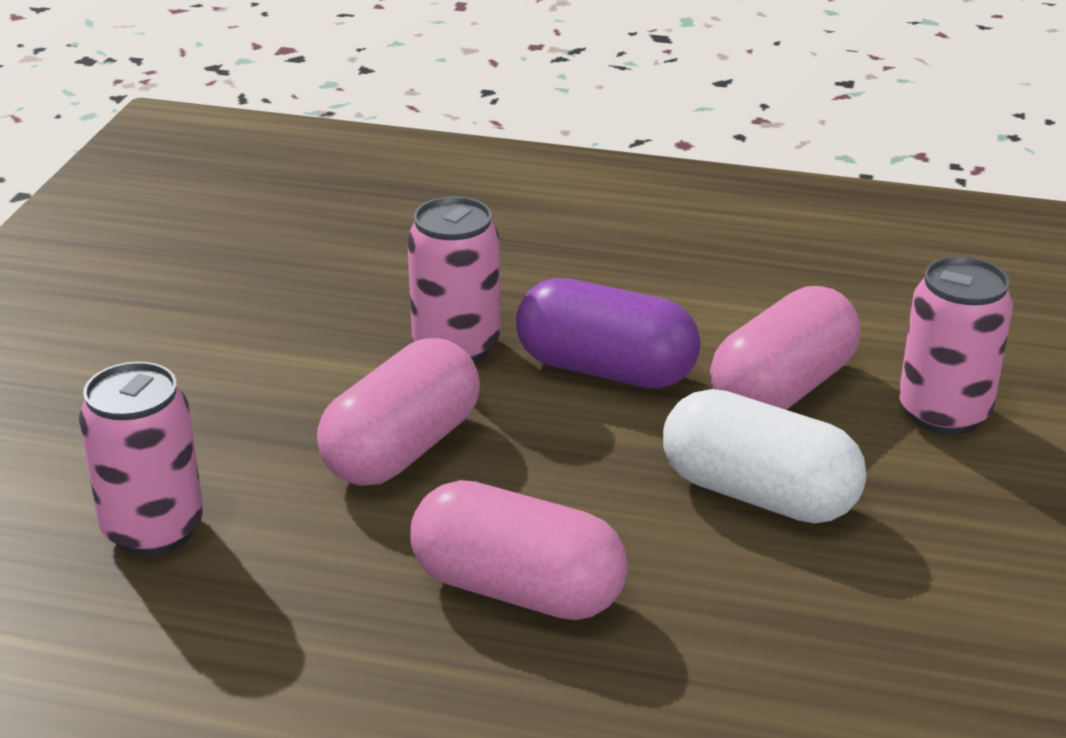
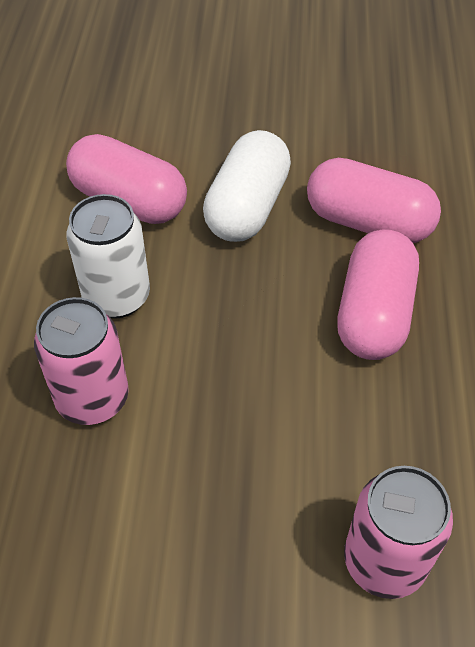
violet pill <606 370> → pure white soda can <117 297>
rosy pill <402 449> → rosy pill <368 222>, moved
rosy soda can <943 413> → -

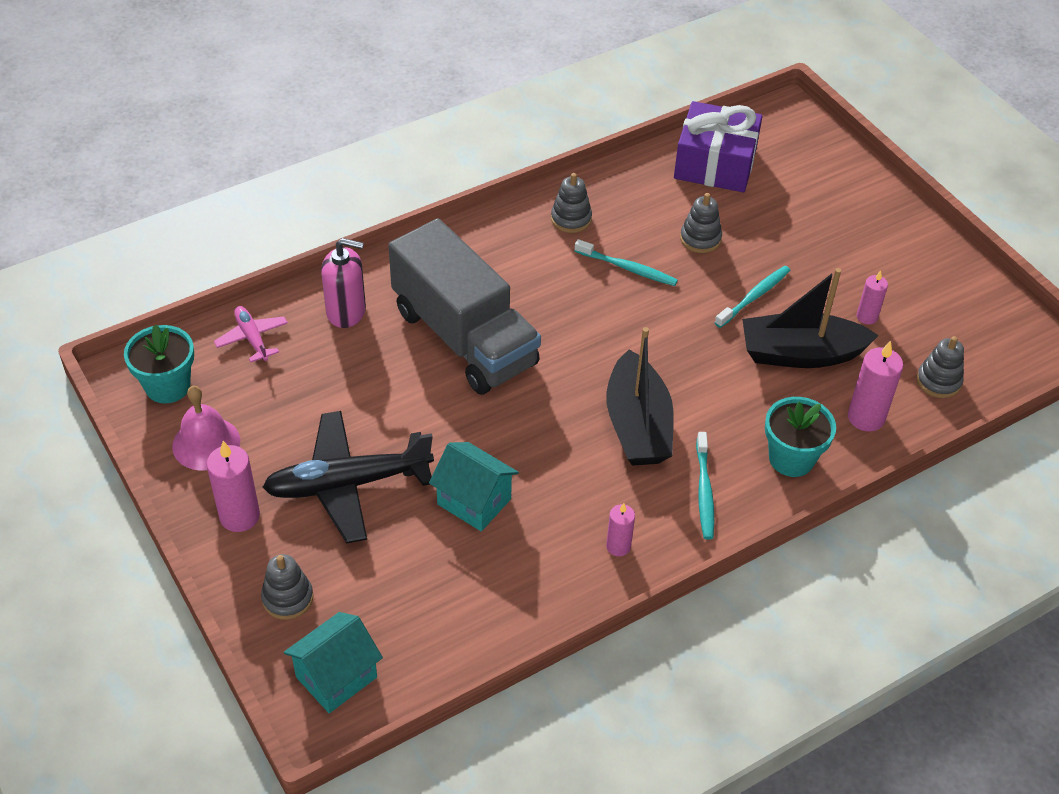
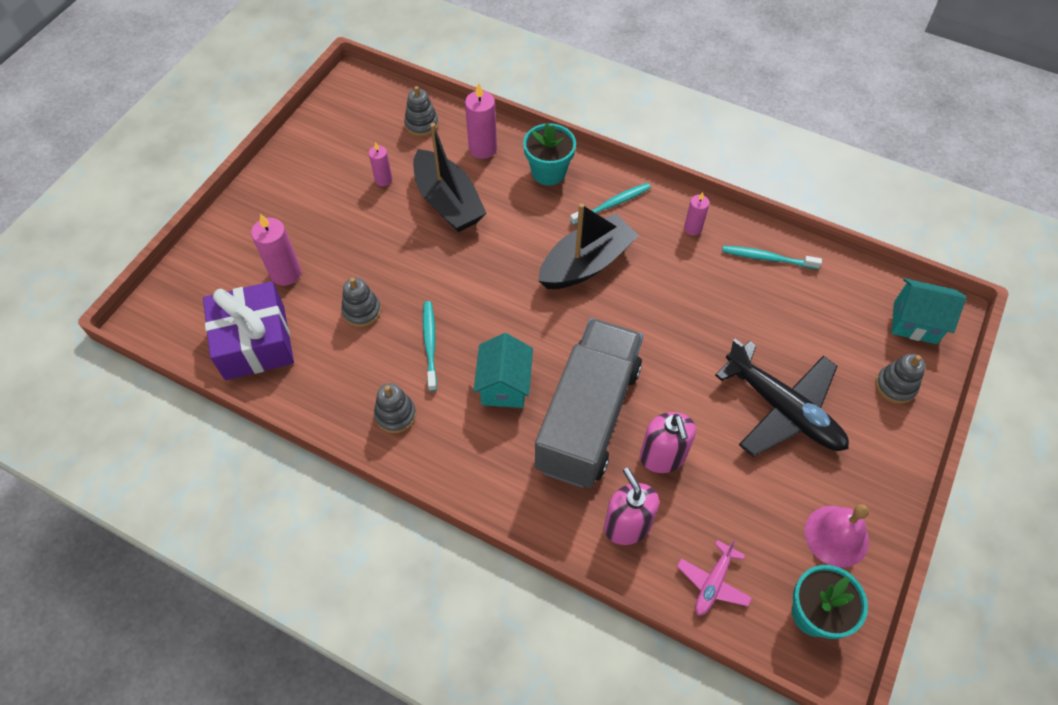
rosy wax candle <239 516> → rosy wax candle <286 273>, moved
turquoise house <474 501> → turquoise house <504 386>, moved
- → rosy pump bottle <662 456>
turquoise tooth brush <754 296> → turquoise tooth brush <767 258>, moved

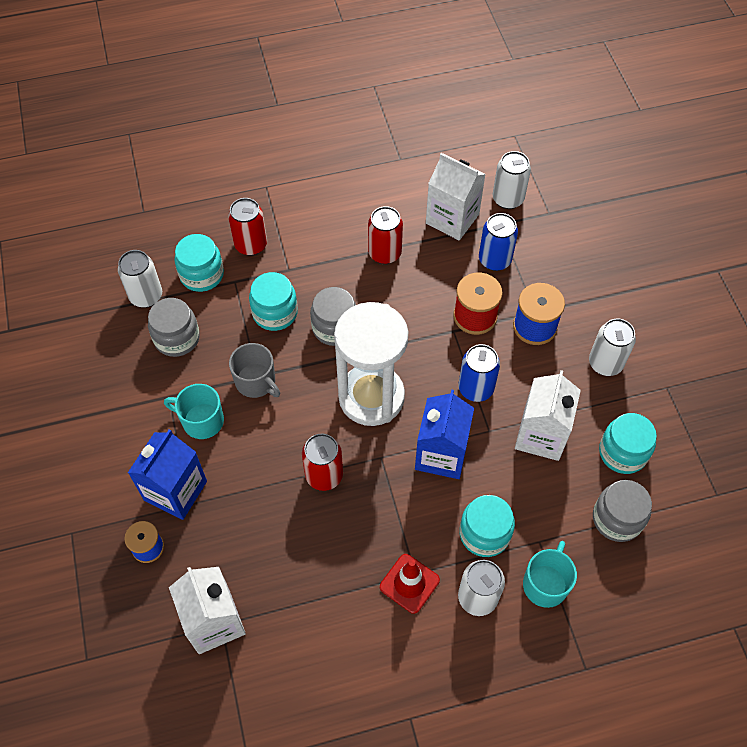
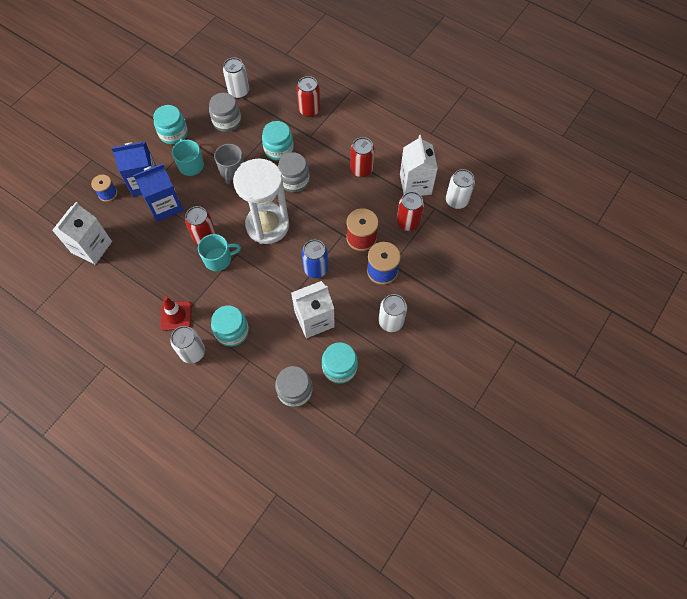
royal blue juice carton <441 454> → royal blue juice carton <165 205>, moved
turquoise jar <202 274> → turquoise jar <173 133>, moved
turquoise coffee mug <545 584> → turquoise coffee mug <219 259>, moved
royal blue soda can <494 260> → crimson soda can <408 222>

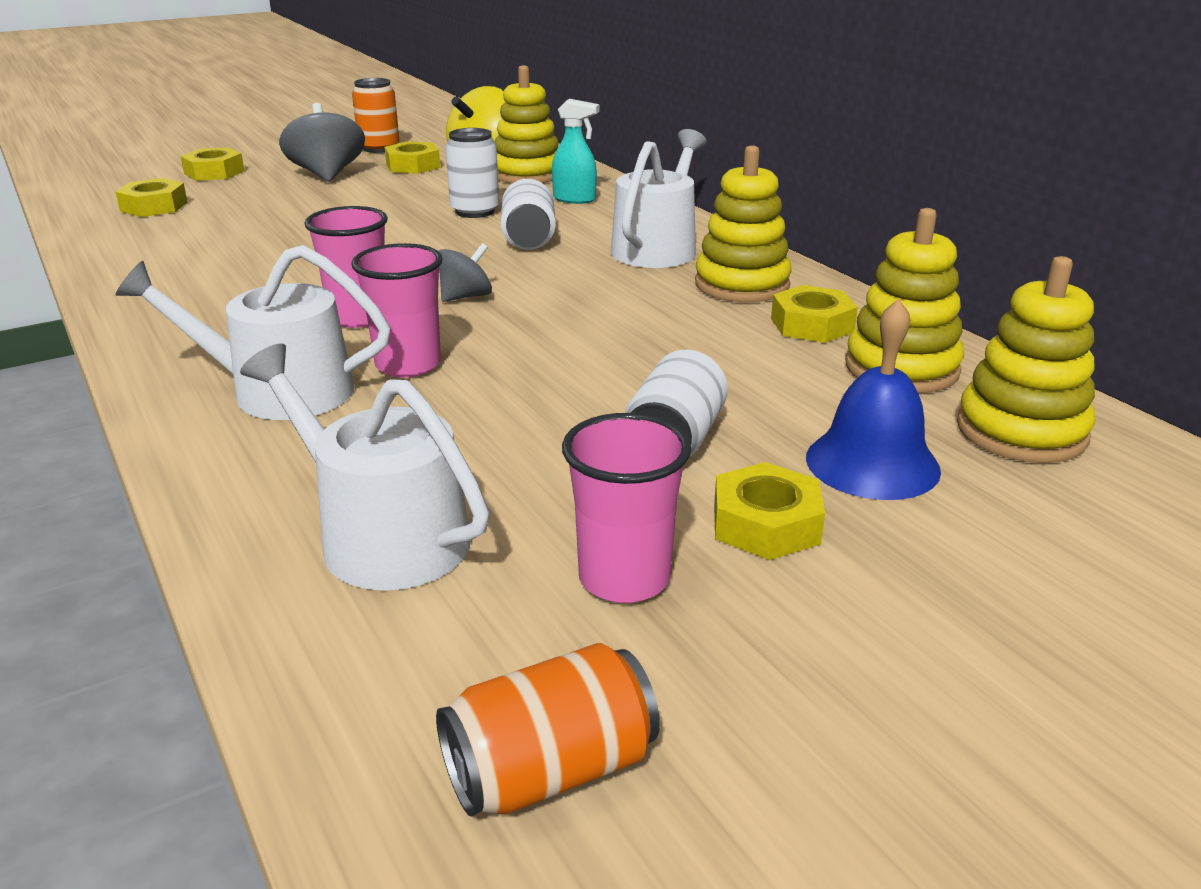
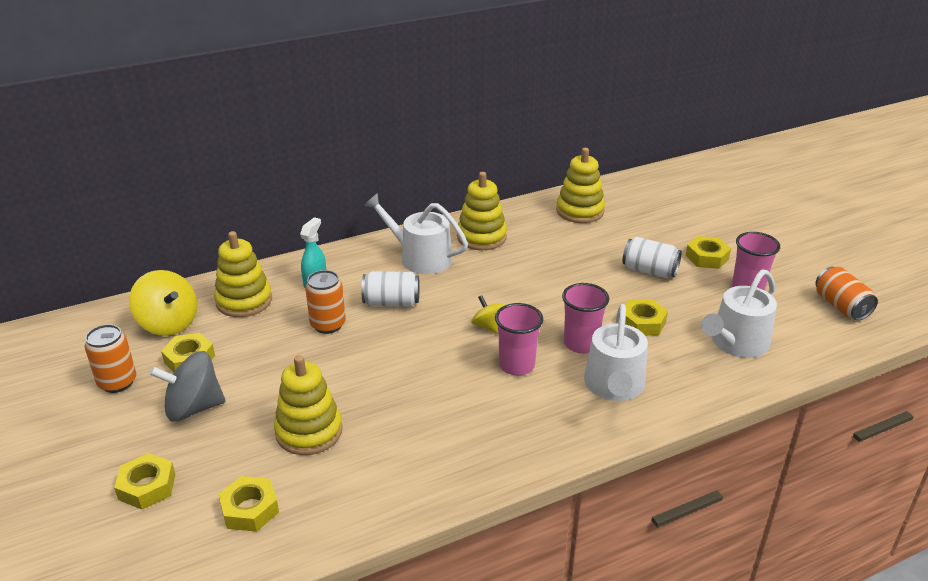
bright yellow ring stacker <1021 431> → bright yellow ring stacker <309 431>, moved
pure white soda can <475 211> → bright orange soda can <328 325>
gray spinning top <466 297> → bright yellow spinning top <488 326>
bright yellow hex nut <812 325> → bright yellow hex nut <642 322>, moved
royal blue bell <872 463> → -

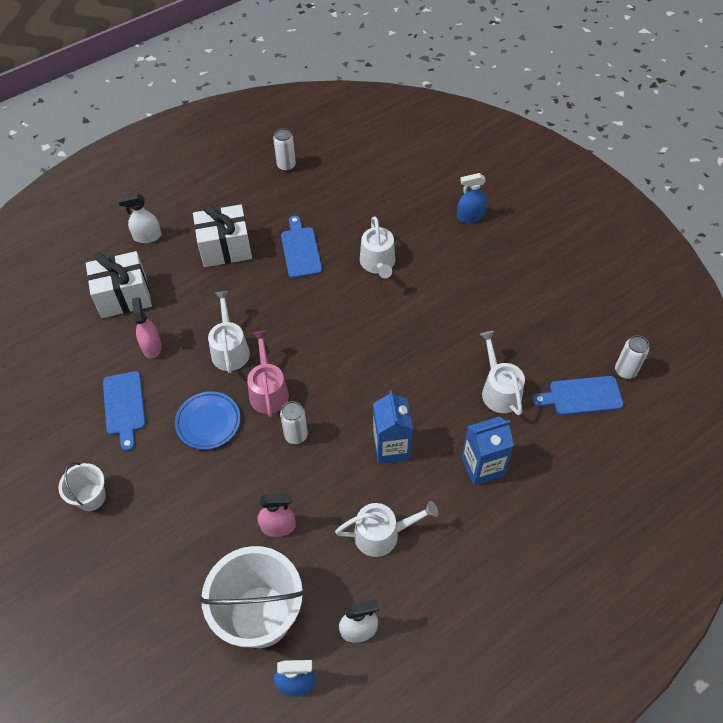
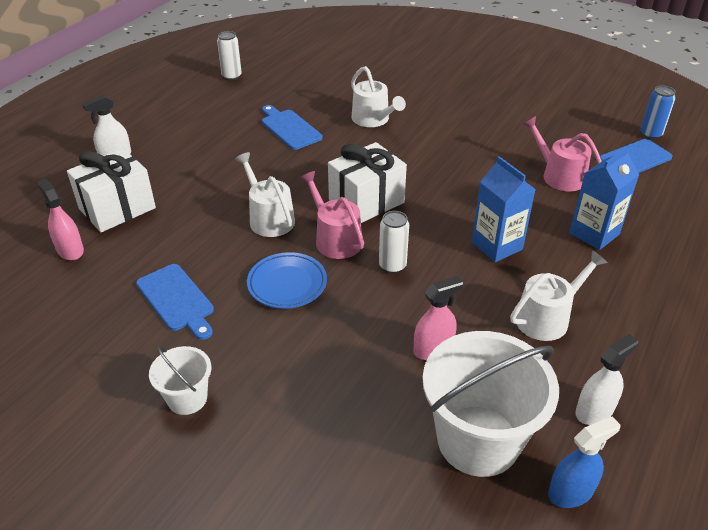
rosy spray bottle <151 346> → rosy spray bottle <70 250>, moved
pure white gift <225 248> → pure white gift <366 201>, moved
pure white watering pot <499 390> → rosy watering pot <559 176>
pure white soda can <625 371> → royal blue soda can <650 134>
royal blue spray bottle <470 216> → -

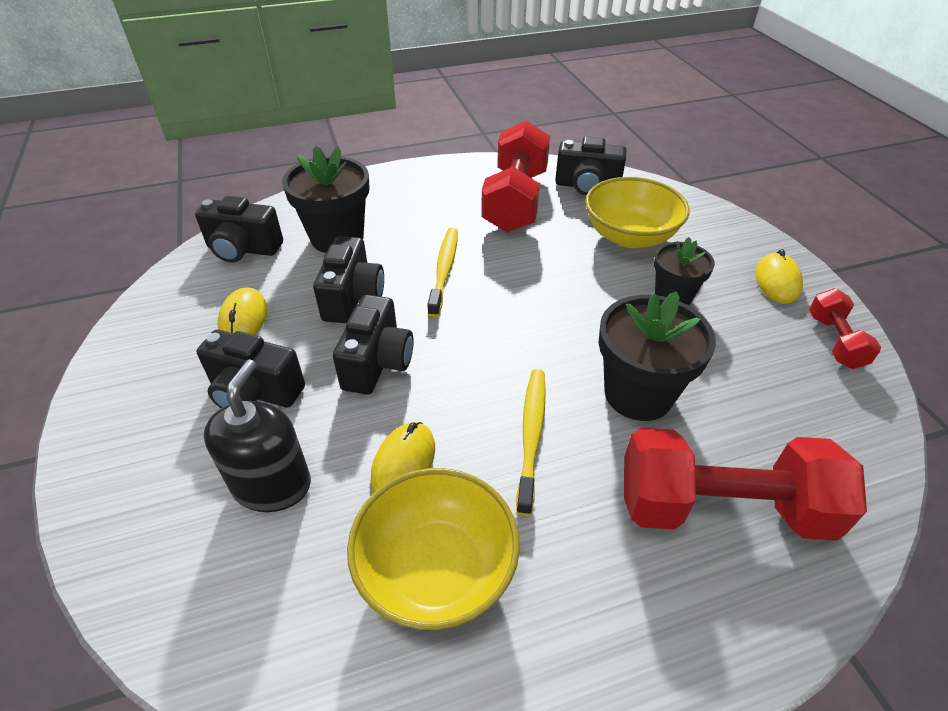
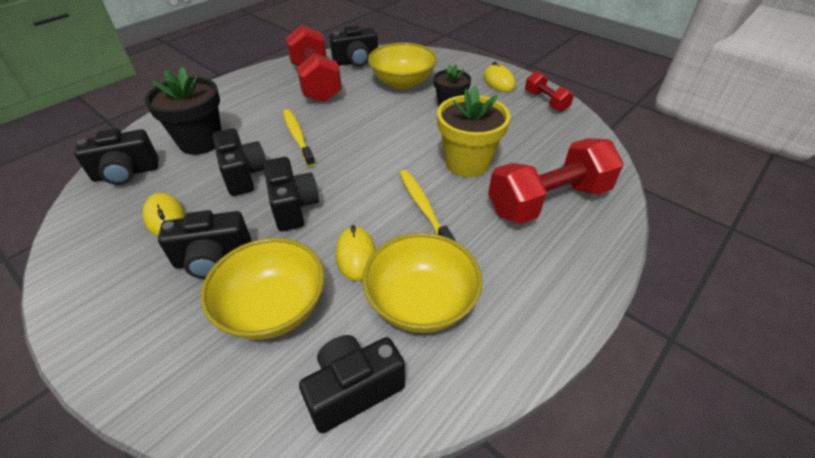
jet-black pump bottle <272 485> → bright yellow serving bowl <273 308>
- → jet-black photo camera <353 390>
jet-black plant pot <638 394> → bright yellow plant pot <467 163>

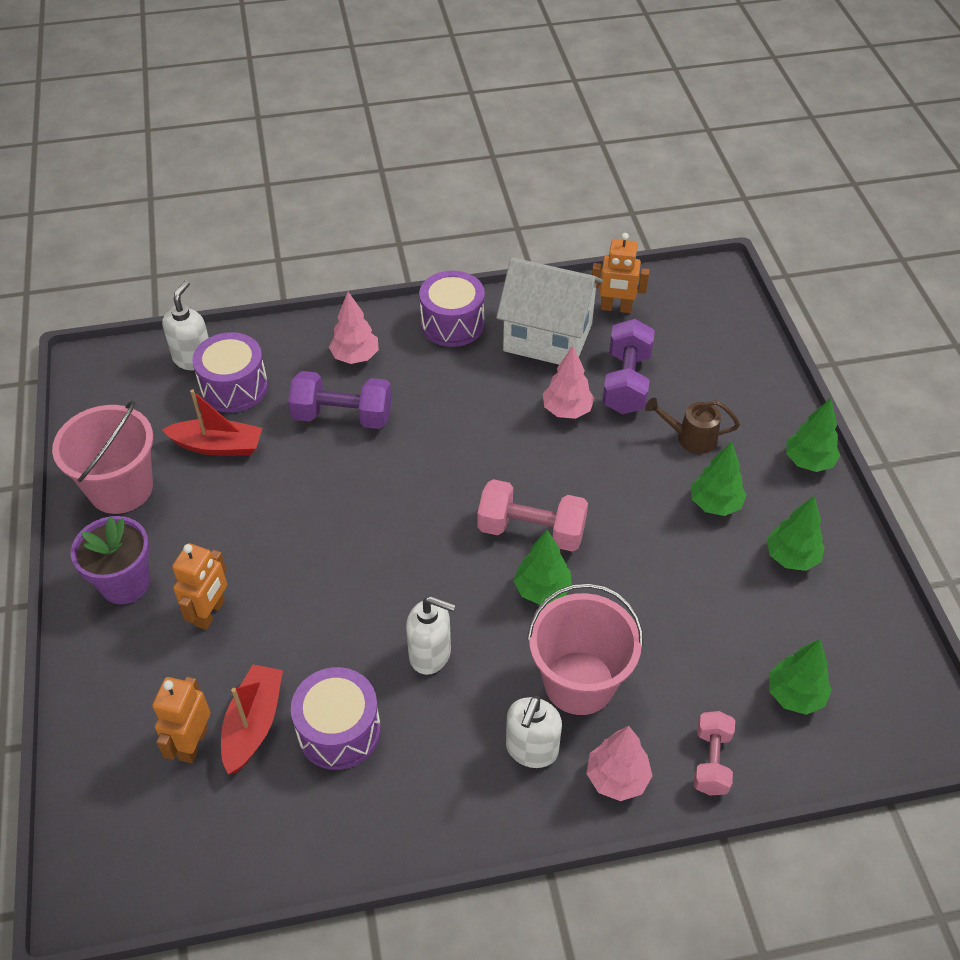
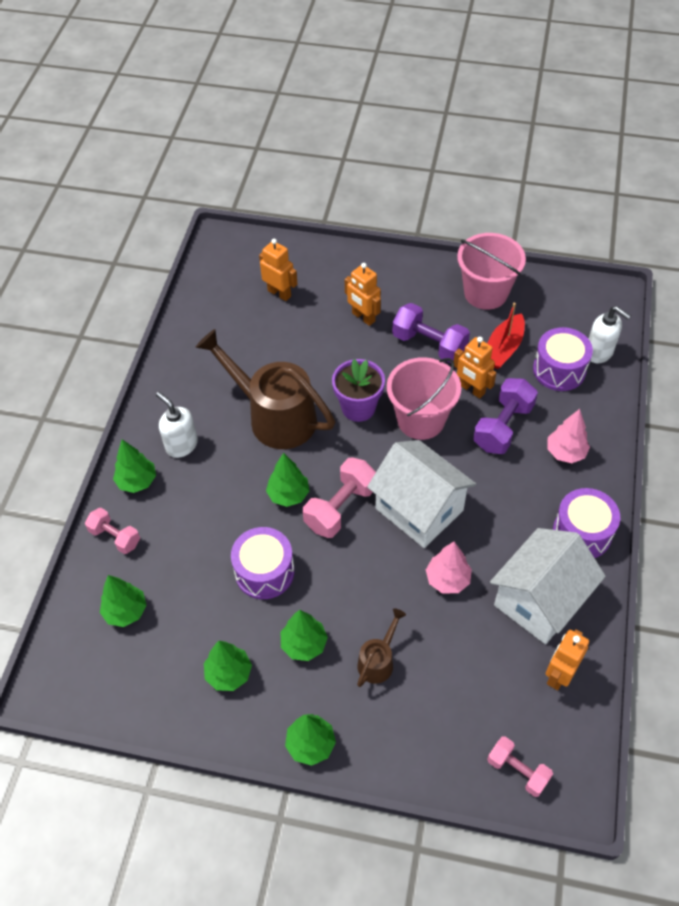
rosy fir tree <617 778> → leaf-green fir tree <137 481>
pure white pump bottle <430 654> → brown watering pot <274 416>
violet drum <339 731> → violet drum <264 572>, moved
violet plant pot <125 584> → violet plant pot <358 407>, moved
- → pure white house <419 509>
rosy sand bucket <579 682> → rosy sand bucket <421 420>, moved
violet dumbbell <626 382> → violet dumbbell <429 344>, moved
- → bright orange toy robot <471 389>
- → rosy dumbbell <517 770>
crimson toy boat <253 724> → -

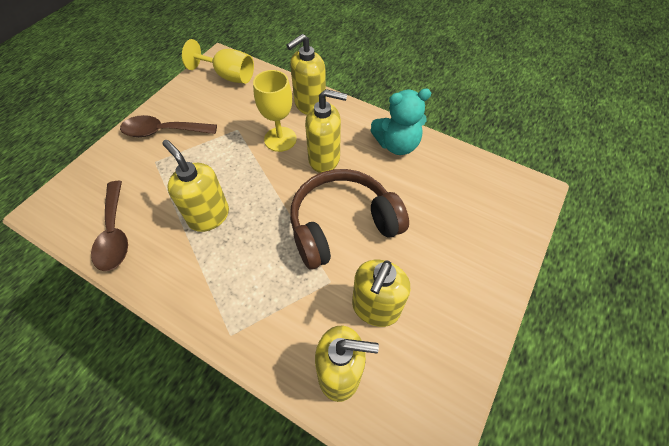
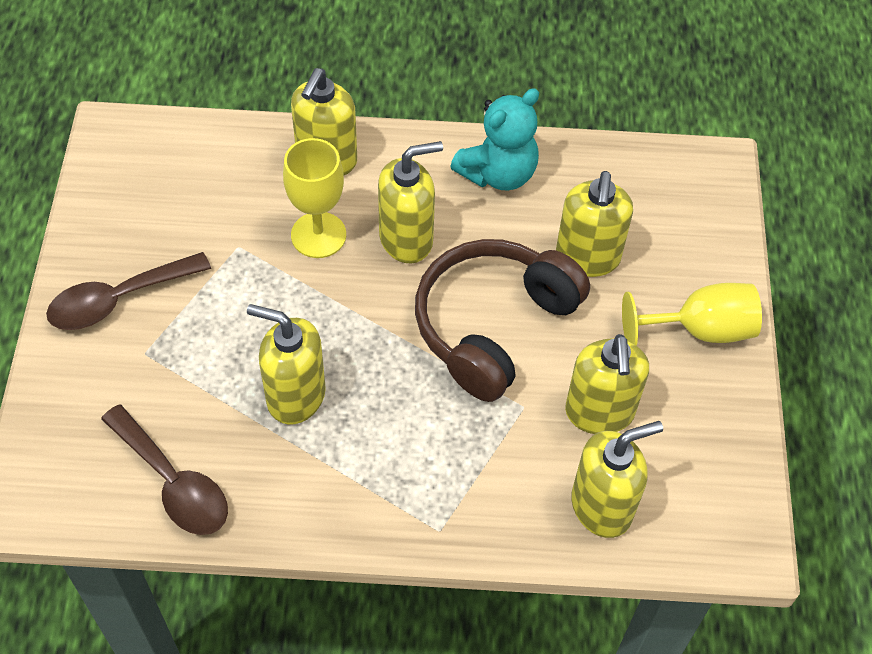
- → bright yellow pump bottle <587 257>
bright yellow goblet <228 76> → bright yellow goblet <700 329>, moved

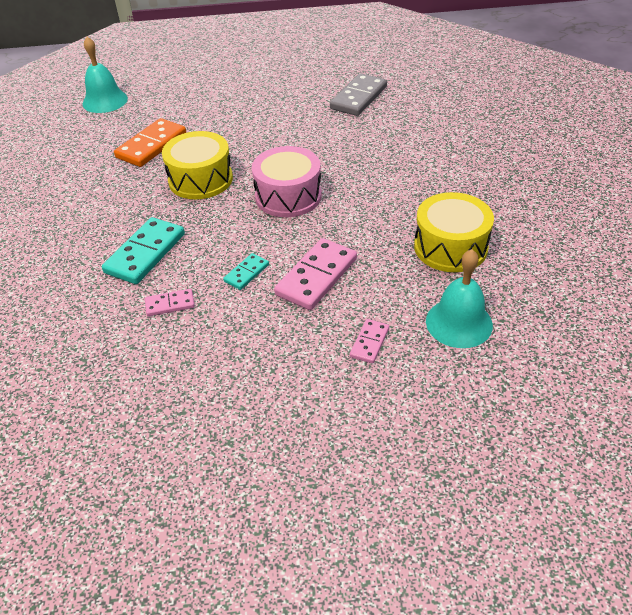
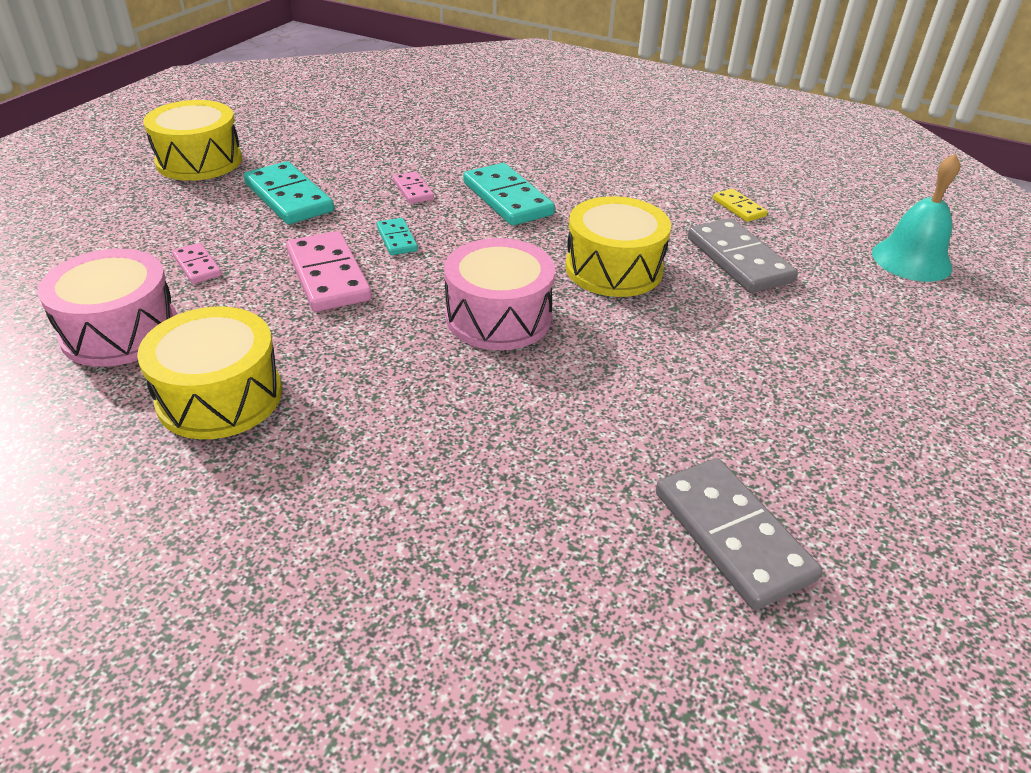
turquoise bell <459 323> → rosy drum <120 331>
- → bright yellow drum <199 161>
- → turquoise domino piece <289 197>
rosy domino piece <170 304> → rosy domino piece <413 190>, 45 degrees counterclockwise
bright orange domino piece <151 145> → gray domino piece <739 260>
- → bright yellow domino piece <738 208>

